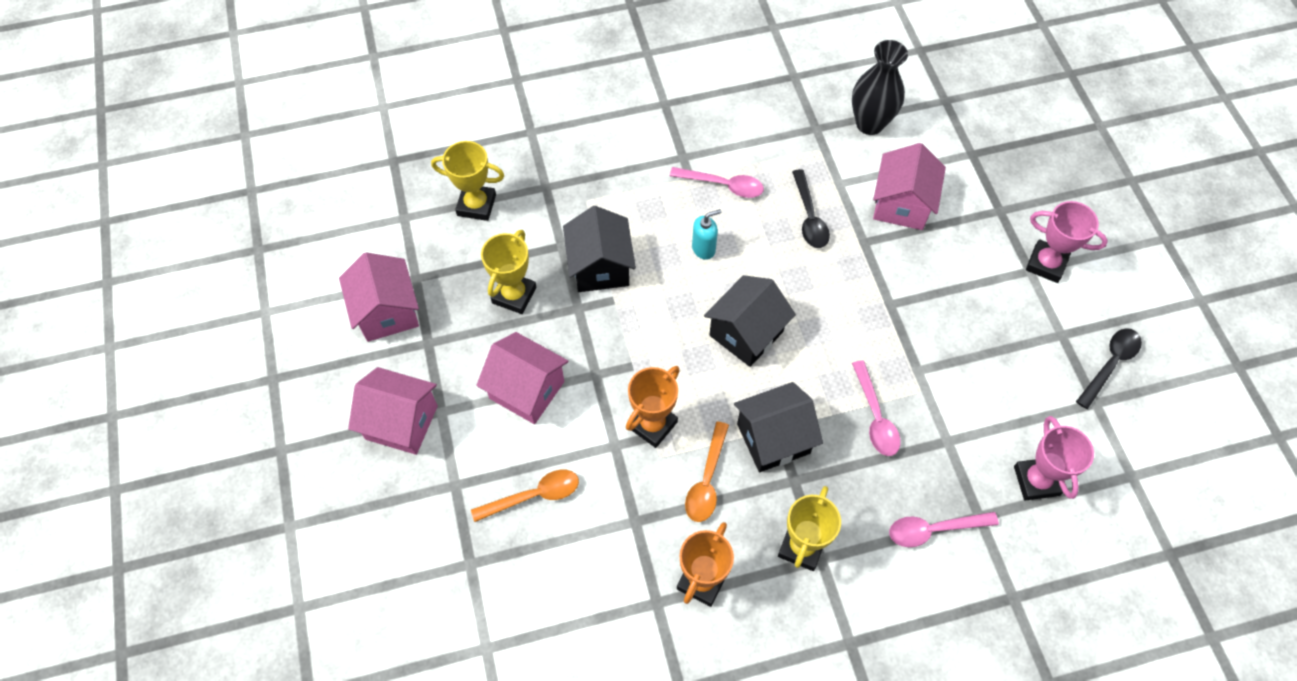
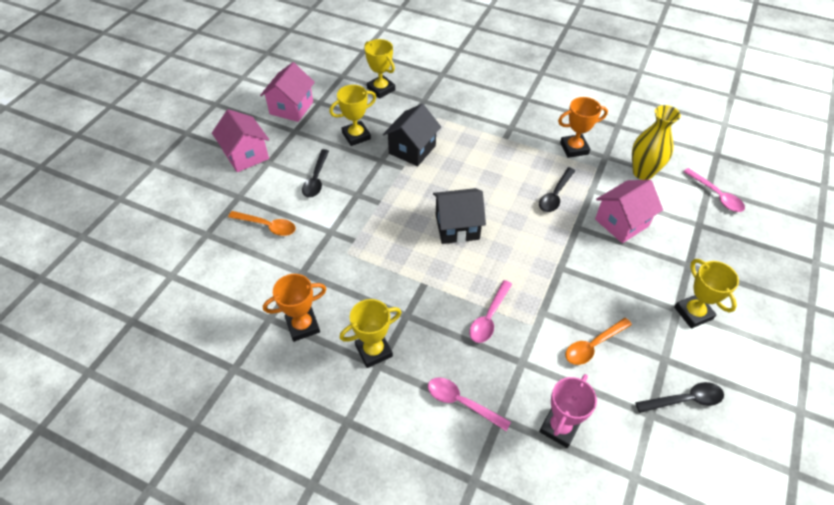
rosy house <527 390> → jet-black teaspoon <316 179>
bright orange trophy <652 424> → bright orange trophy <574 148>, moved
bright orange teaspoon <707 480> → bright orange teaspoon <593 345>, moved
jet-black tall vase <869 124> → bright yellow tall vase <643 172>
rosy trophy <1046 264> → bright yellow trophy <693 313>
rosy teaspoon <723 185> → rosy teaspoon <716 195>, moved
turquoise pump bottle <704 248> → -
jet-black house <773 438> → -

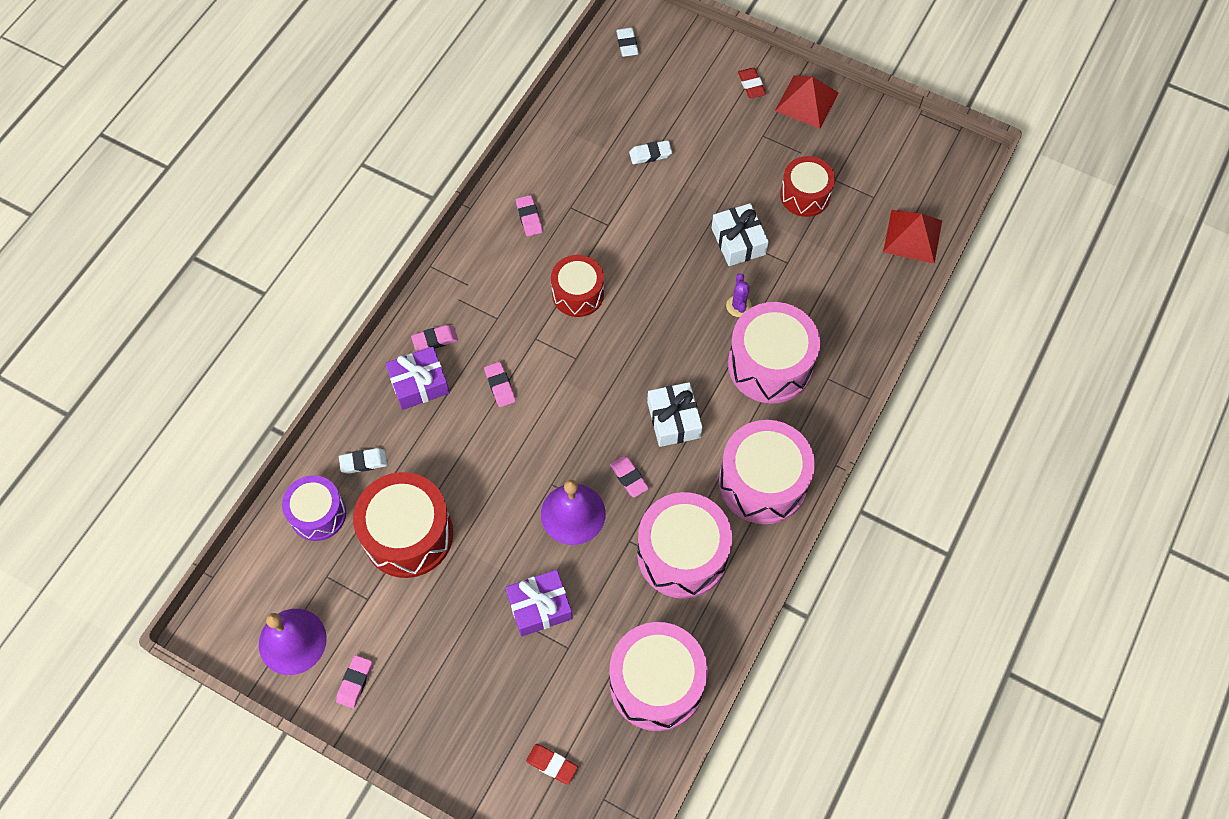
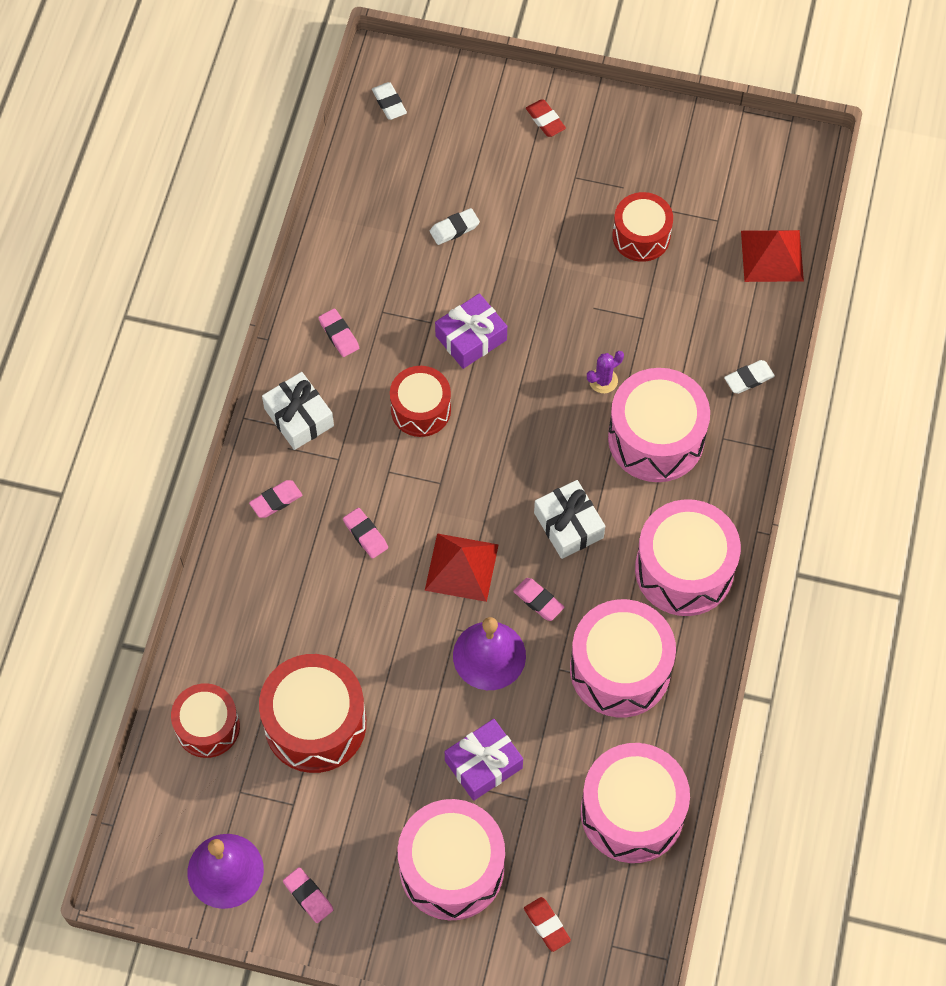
violet drum <318 514> → crimson drum <207 727>
pure white gift <738 241> → pure white gift <299 417>, moved
rosy pencil eraser <355 682> → rosy pencil eraser <308 896>, 45 degrees counterclockwise
- → rosy drum <451 868>
crimson solid pyramid <806 101> → crimson solid pyramid <461 567>, moved
violet gift <419 384> → violet gift <471 338>, moved
crimson pencil eraser <552 764> → crimson pencil eraser <546 925>, 45 degrees clockwise
violet cactus <738 306> → violet cactus <603 380>, 75 degrees clockwise
pure white pencil eraser <363 462> → pure white pencil eraser <749 379>, moved

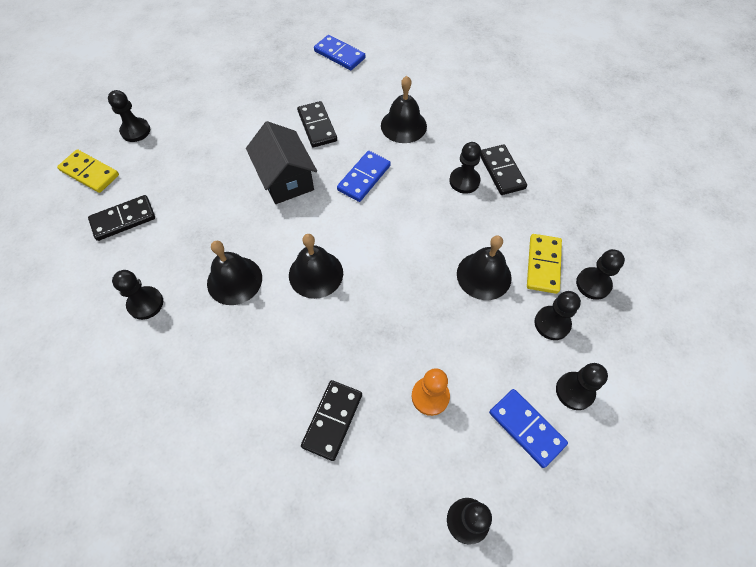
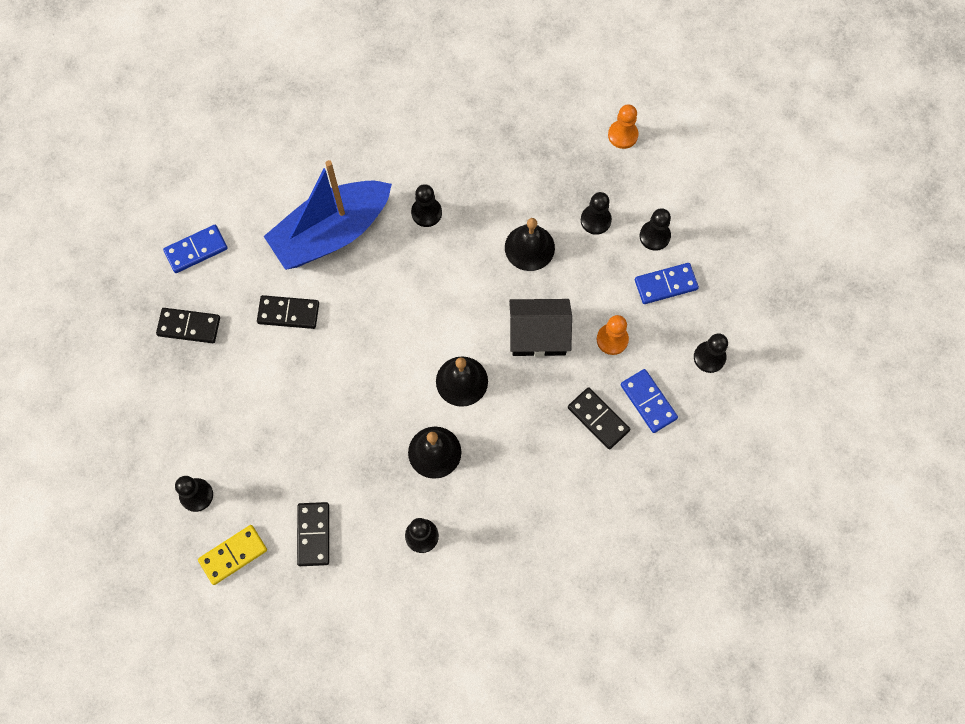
jet-black domino piece <501 171> → jet-black domino piece <189 326>, moved
jet-black bell <403 125> → royal blue toy boat <331 233>
jet-black house <285 179> → jet-black house <538 335>, moved
- → bright orange pawn <622 135>
royal blue domino piece <364 178> → royal blue domino piece <648 401>, moved
bright yellow domino piece <543 265> → -
jet-black pawn <593 284> → -

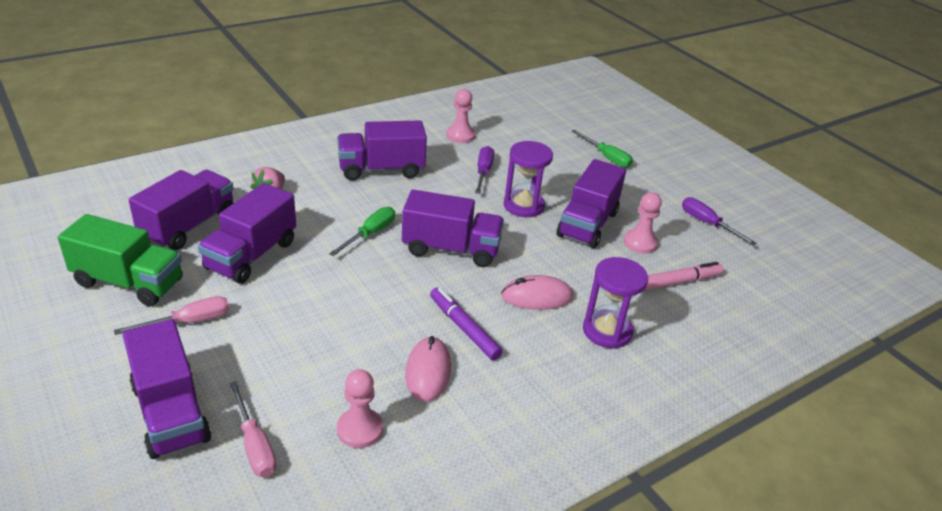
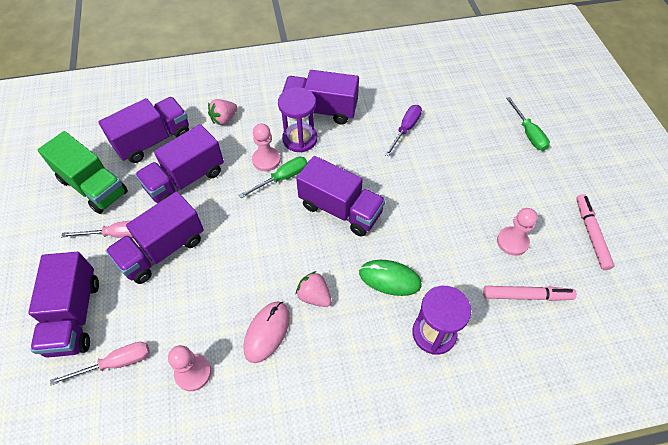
rosy flat screwdriver <254 445> → rosy flat screwdriver <116 363>, 105 degrees counterclockwise
violet toy truck <587 224> → violet toy truck <162 250>, moved
rosy pawn <460 136> → rosy pawn <266 160>, moved
violet sandglass <523 205> → violet sandglass <300 139>, moved
violet marker pen <464 328> → rosy toy strawberry <314 296>
rosy mouse <537 296> → leaf-green mouse <389 279>
violet flat screwdriver <707 223> → rosy marker pen <591 234>

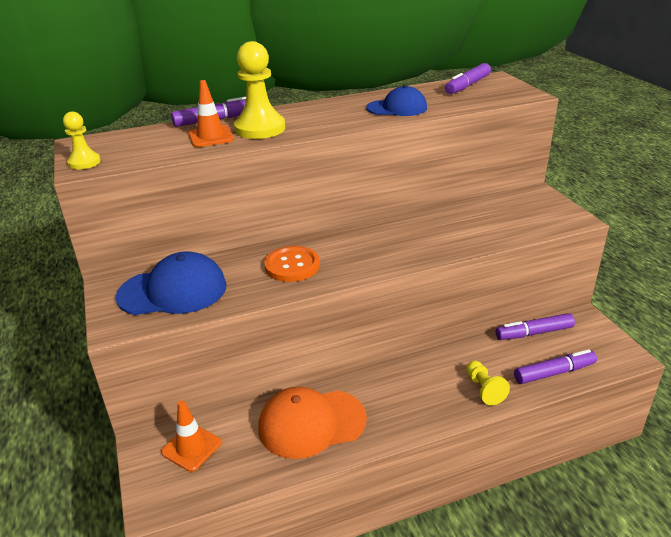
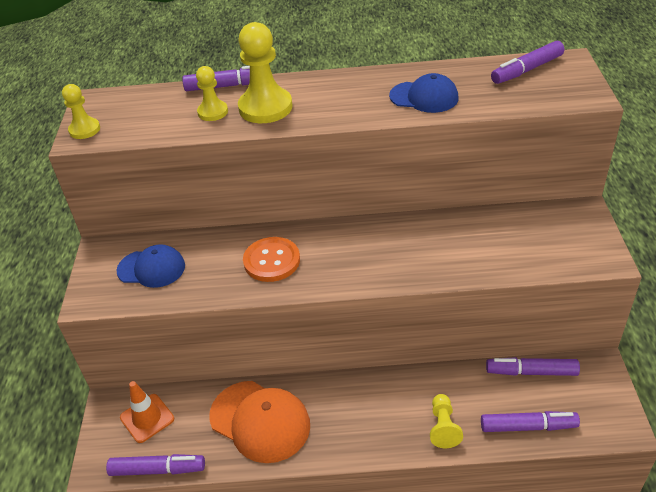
- → violet marker pen <158 470>
royal blue peaked cap <173 291> → royal blue peaked cap <151 268>, x0.65
bright orange safety cone <211 137> → bright yellow pawn <213 112>
bright orange peaked cap <311 423> → bright orange peaked cap <260 421>, 150 degrees counterclockwise

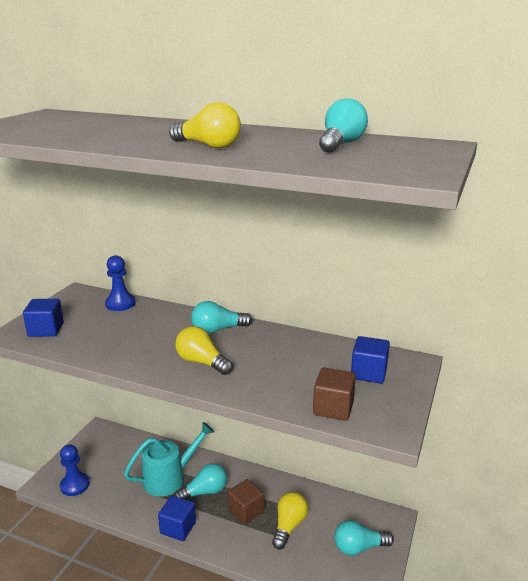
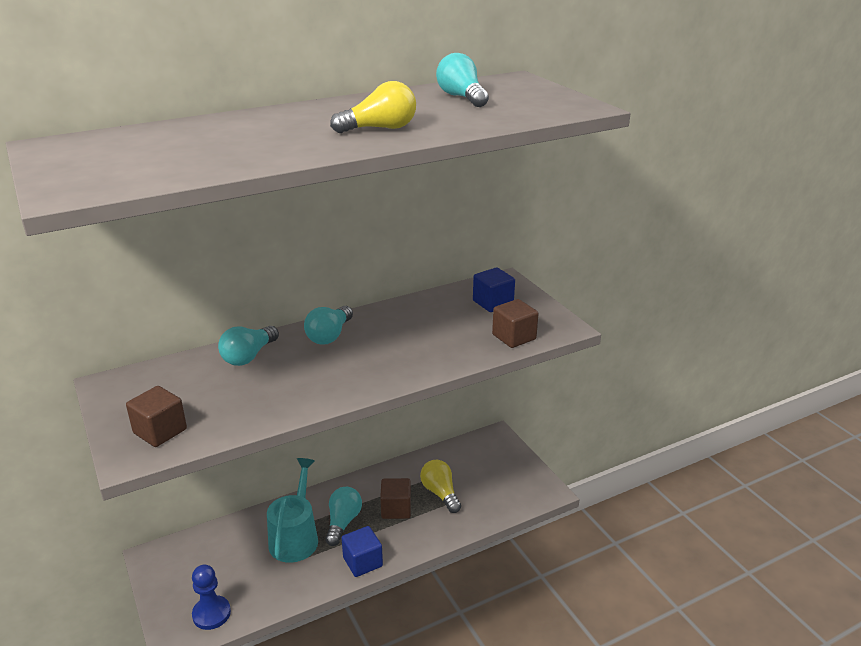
royal blue cube <46 330> → brown cube <160 431>
turquoise bulb <359 547> → turquoise bulb <249 356>, moved
royal blue pawn <120 304> → -
bright yellow bulb <202 362> → -

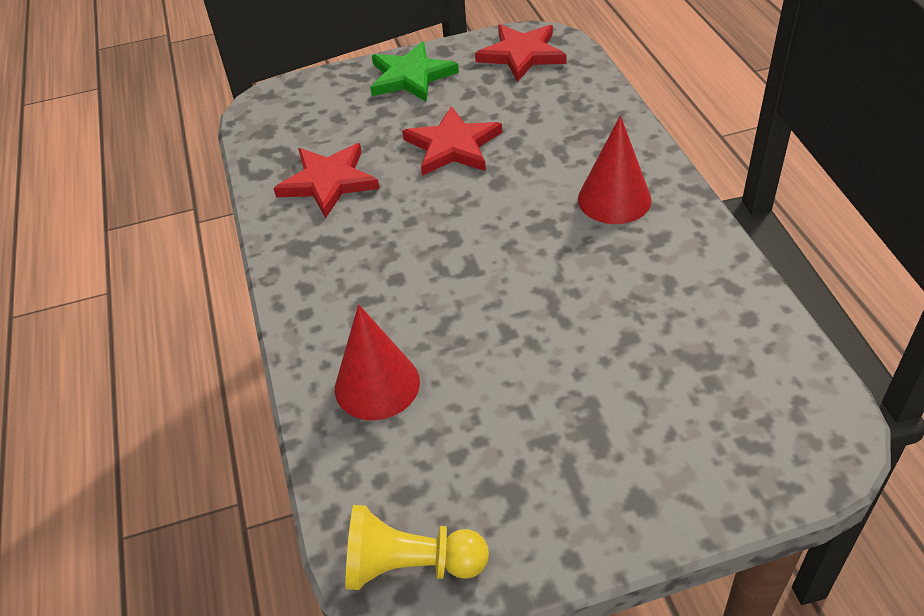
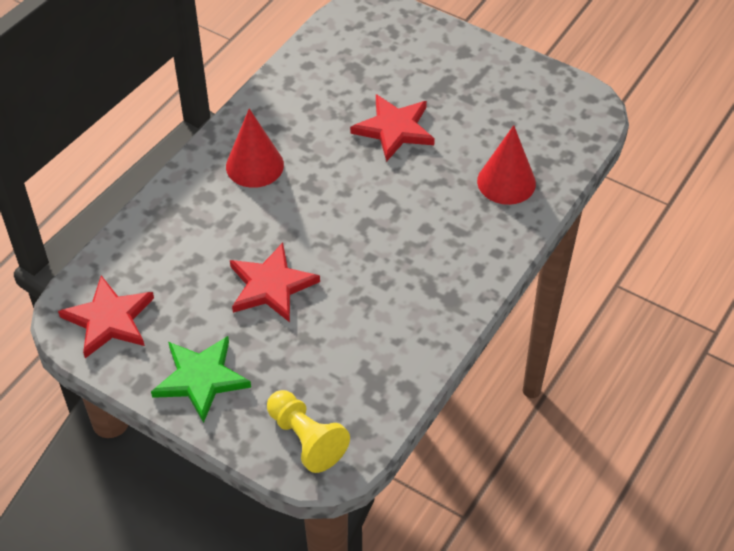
bright yellow pawn <410 565> → bright yellow pawn <306 439>, moved
crimson star <328 182> → crimson star <394 129>, moved

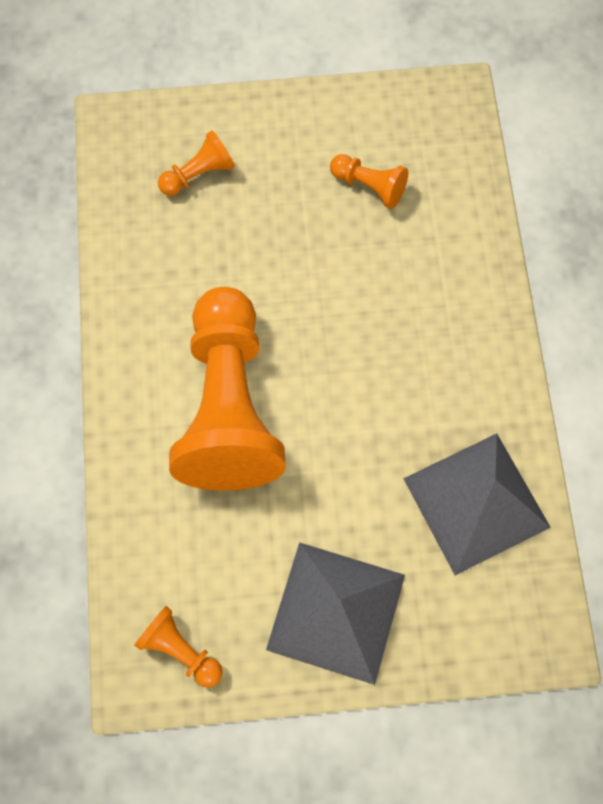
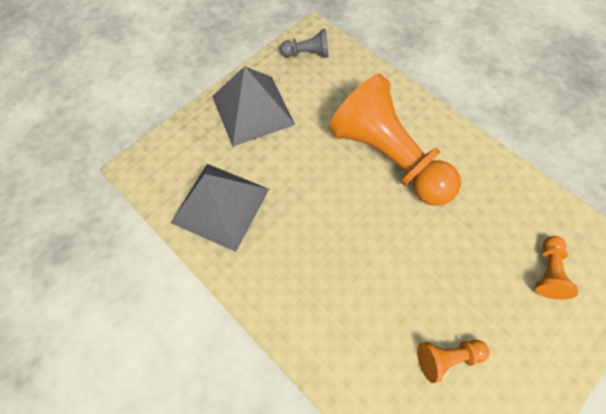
bright orange pawn <180 649> → gray pawn <307 54>

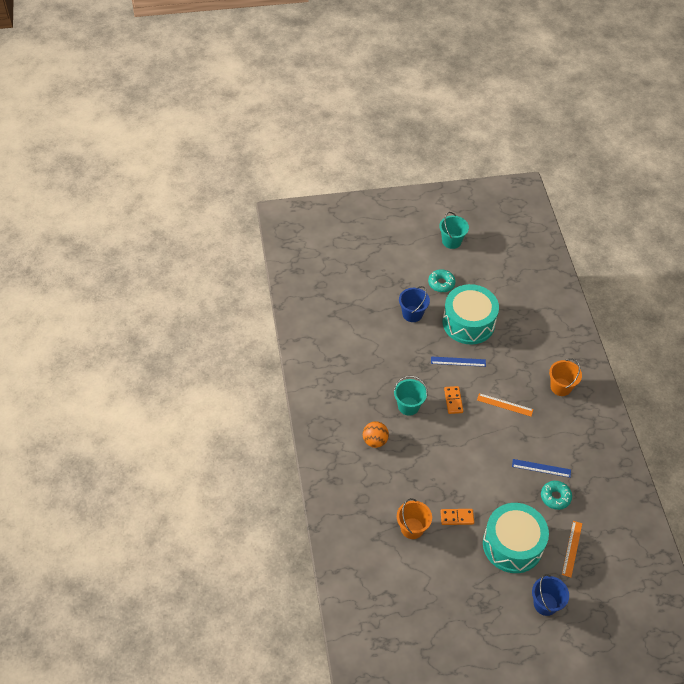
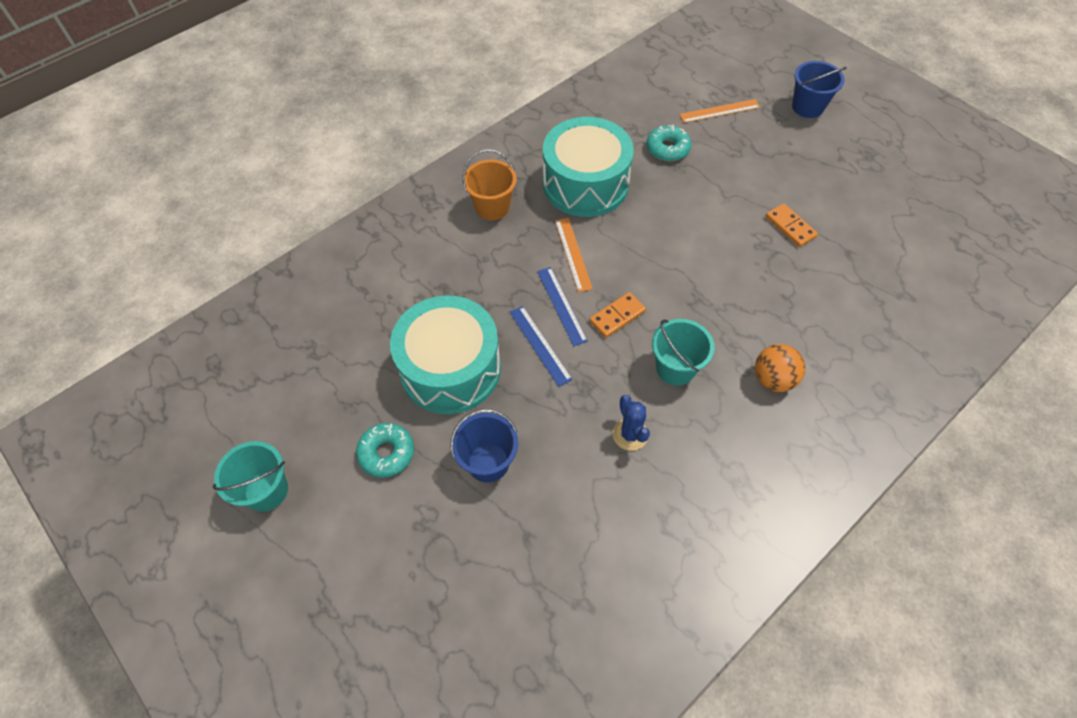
royal blue straightedge <541 468> → royal blue straightedge <561 305>, moved
turquoise drum <512 545> → turquoise drum <585 184>, moved
- → royal blue cactus <630 434>
bright orange sand bucket <412 528> → -

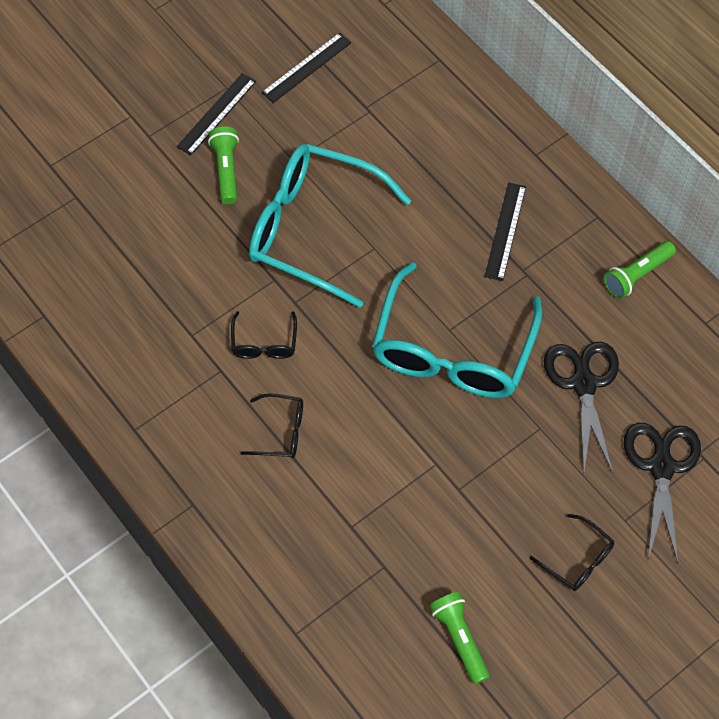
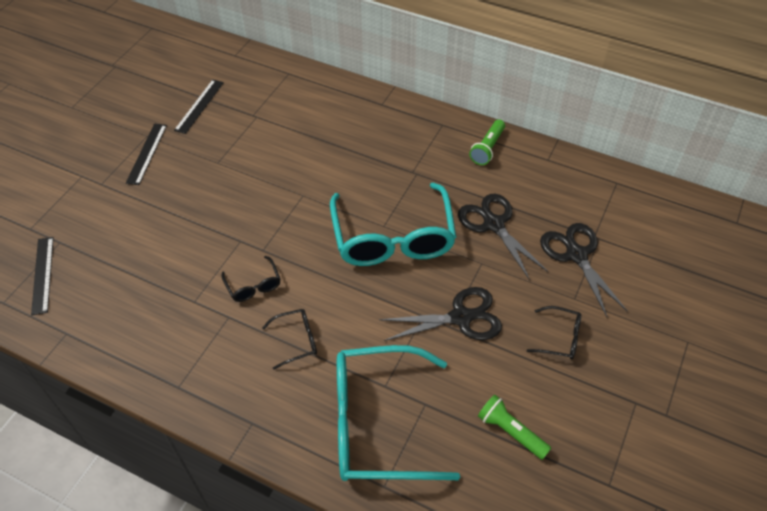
jet-black straightedge <505 231> → jet-black straightedge <43 275>, moved
turquoise spectacles <315 229> → turquoise spectacles <379 423>, moved
- → jet-black pair of scissors <461 317>
leaf-green torch <226 170> → -

